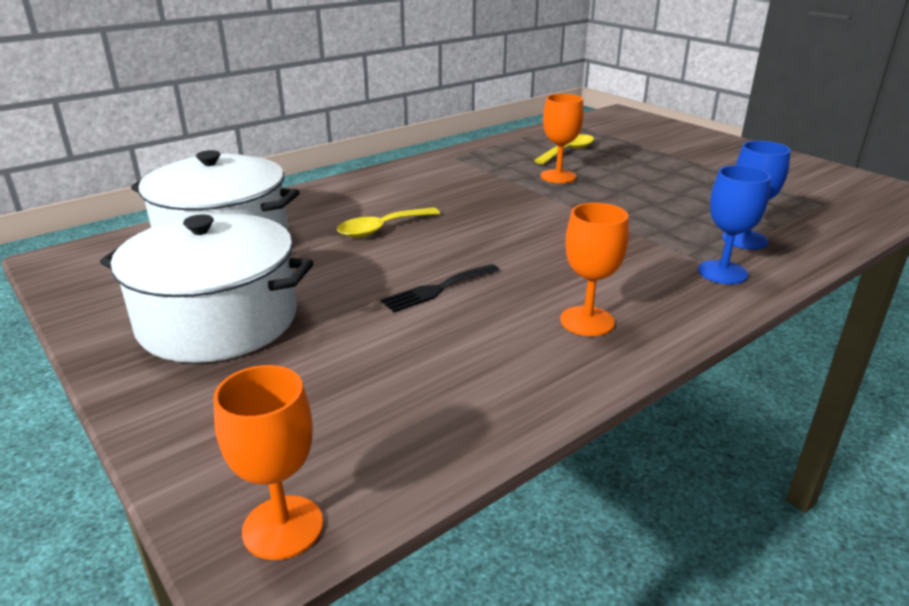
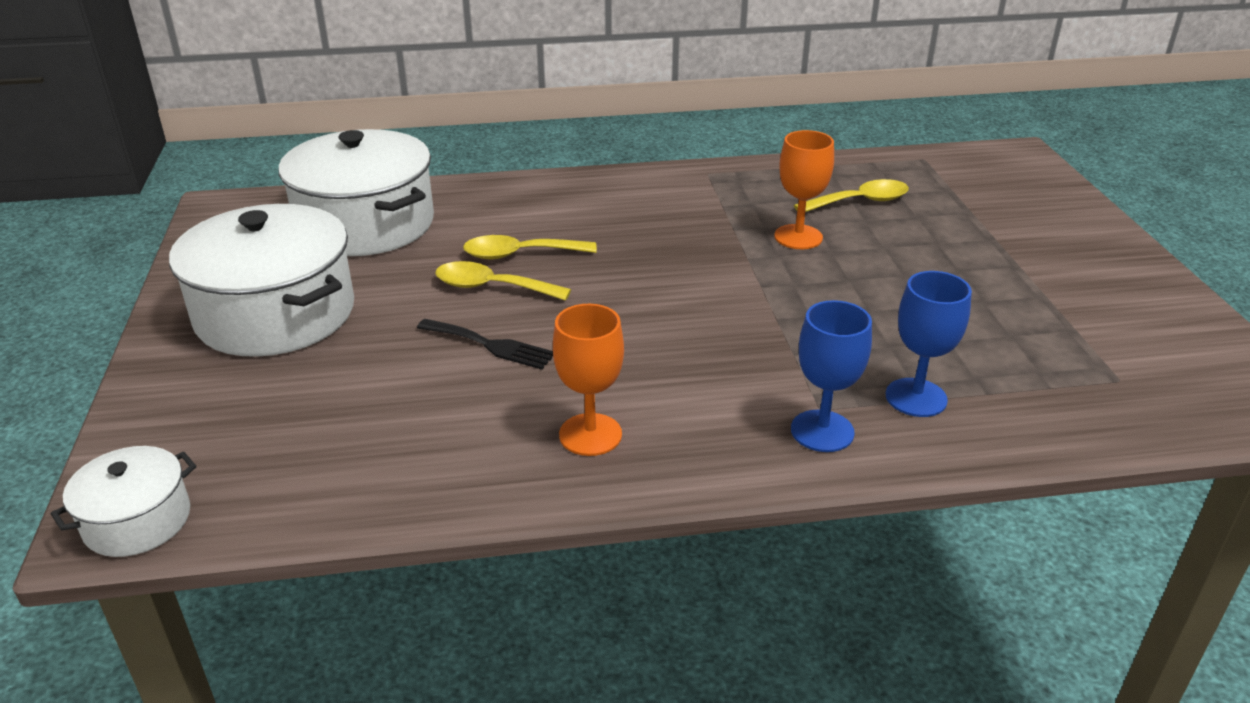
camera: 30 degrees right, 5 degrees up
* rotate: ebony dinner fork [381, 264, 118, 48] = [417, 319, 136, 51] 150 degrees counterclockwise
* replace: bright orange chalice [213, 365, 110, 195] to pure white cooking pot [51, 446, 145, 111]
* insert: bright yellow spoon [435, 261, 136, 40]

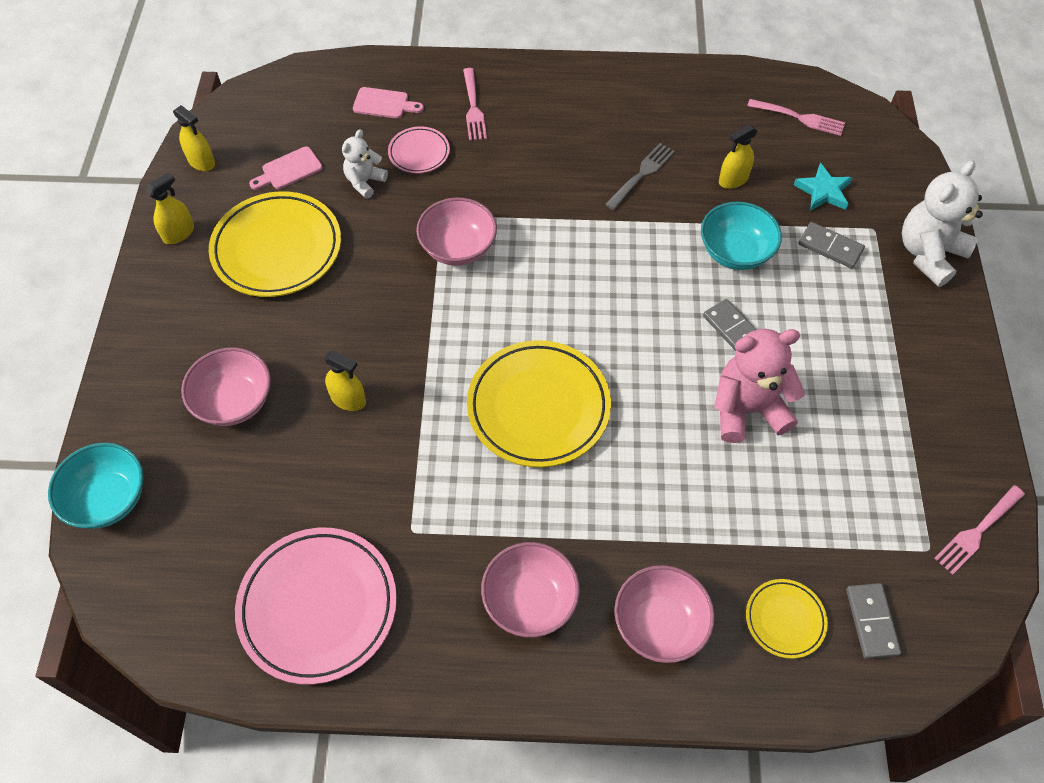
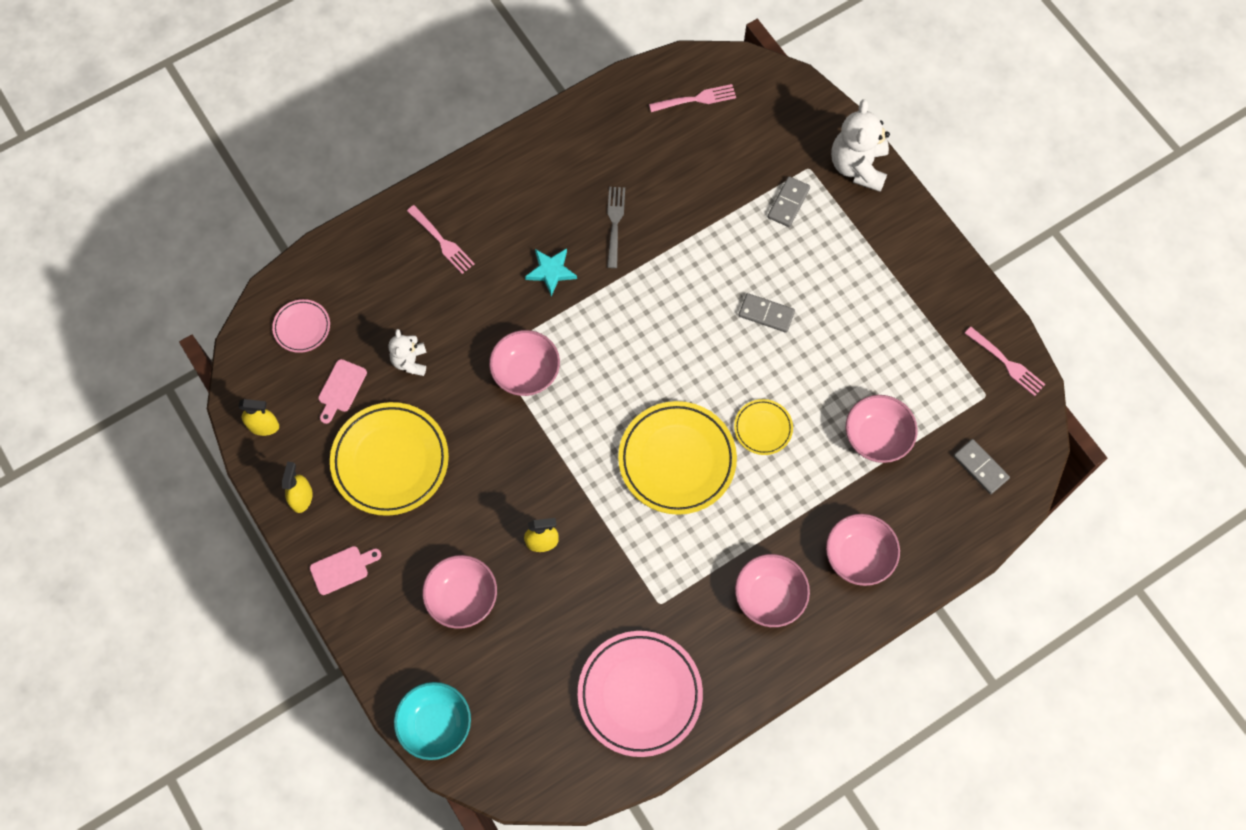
camera: 35 degrees left, 10 degrees up
* move: rosy chopping board [353, 87, 71, 32] to [310, 546, 71, 49]
* delete: bright yellow spray bottle [719, 124, 38, 65]
* move: rosy plate [388, 126, 62, 47] to [272, 299, 58, 54]
* move: turquoise star shape [794, 163, 59, 48] to [525, 248, 52, 48]
* delete: turquoise deep dish [701, 201, 81, 69]
* rotate: ash-grey domino piece [798, 222, 67, 47] = [768, 176, 42, 51] 60 degrees counterclockwise
* delete: rosy teddy bear [714, 329, 91, 114]
* rotate: rosy dinner fork [934, 485, 91, 90] = [965, 327, 81, 69] 60 degrees counterclockwise
* move: bright yellow plate [746, 579, 82, 80] to [734, 399, 59, 56]
* insert: rosy deep dish [846, 395, 72, 68]

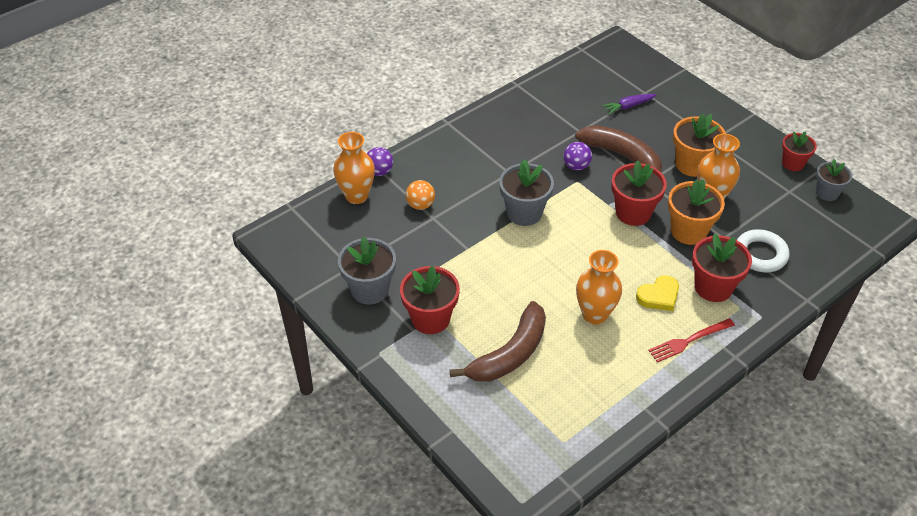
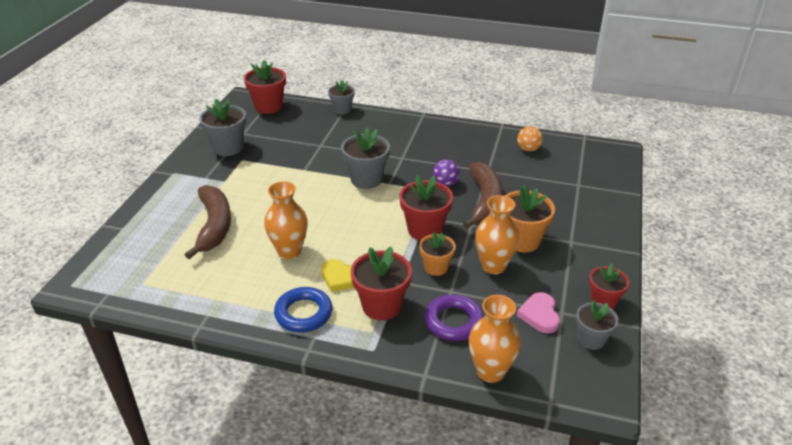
camera: 55 degrees right, 10 degrees down
* delete: purple carrot [602, 94, 55, 21]
* move: bright orange vase [333, 132, 42, 72] to [469, 295, 52, 88]
* replace: purple sphere [367, 147, 26, 29] to ash-grey potted plant [328, 80, 27, 35]
* move: bright orange sphere [405, 180, 30, 30] to [517, 126, 26, 26]
* resize: bright orange potted plant [668, 180, 57, 65] = [419, 232, 37, 44] x0.64
* recolor: pure white torus [737, 229, 53, 43] to purple torus [425, 295, 59, 46]
* move: scarlet potted plant [400, 265, 60, 69] to [244, 60, 42, 54]
* rotate: dark brown banana fruit [450, 301, 96, 81] = [185, 185, 46, 74] 105 degrees counterclockwise
* replace: scarlet dinner fork [648, 318, 87, 45] to royal blue torus [274, 287, 58, 45]
* insert: rosy heart [517, 292, 43, 42]

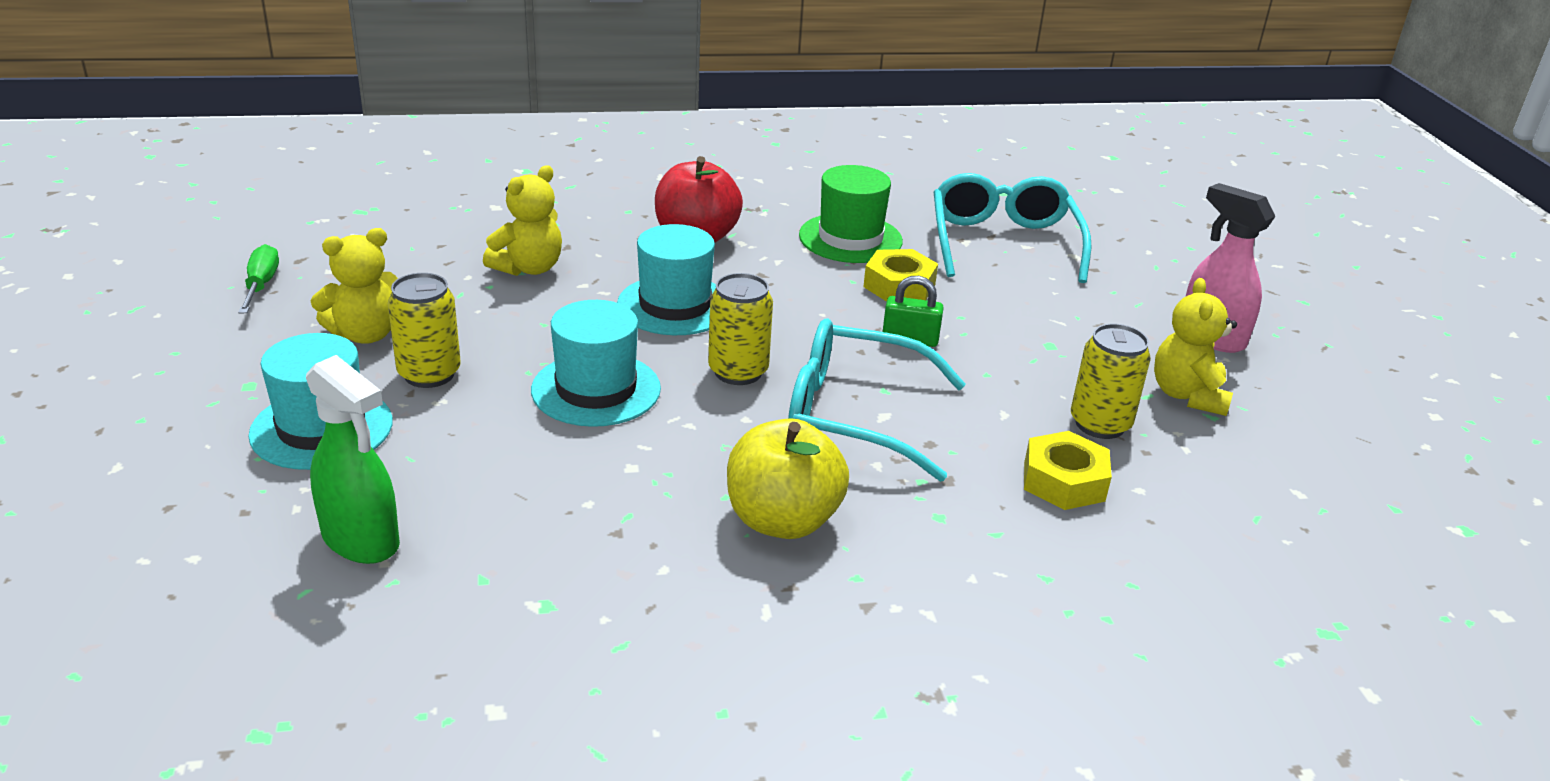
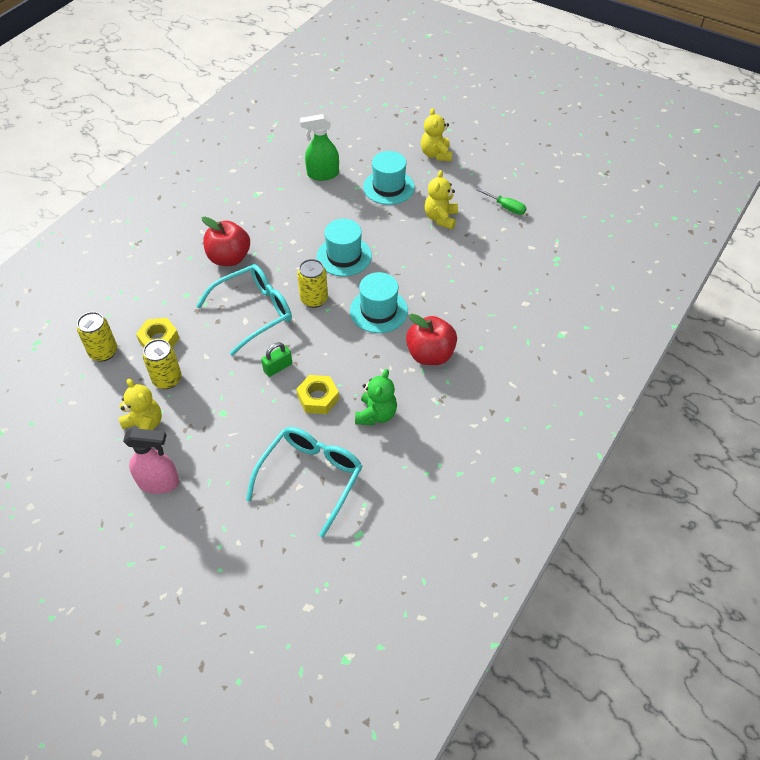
camera: 135 degrees right, 20 degrees up
* move: bright yellow teddy bear [483, 165, 79, 111] to [421, 108, 31, 53]
* replace: emerald top hat [799, 165, 104, 98] to emerald teddy bear [355, 369, 42, 56]
* rotate: turquoise spectacles [934, 173, 157, 110] = [246, 427, 117, 111] 105 degrees counterclockwise
* move: bright yellow tin [388, 273, 73, 115] to [77, 312, 40, 50]
* recolor: bright yellow apple [727, 418, 122, 121] to scarlet apple [202, 217, 48, 49]

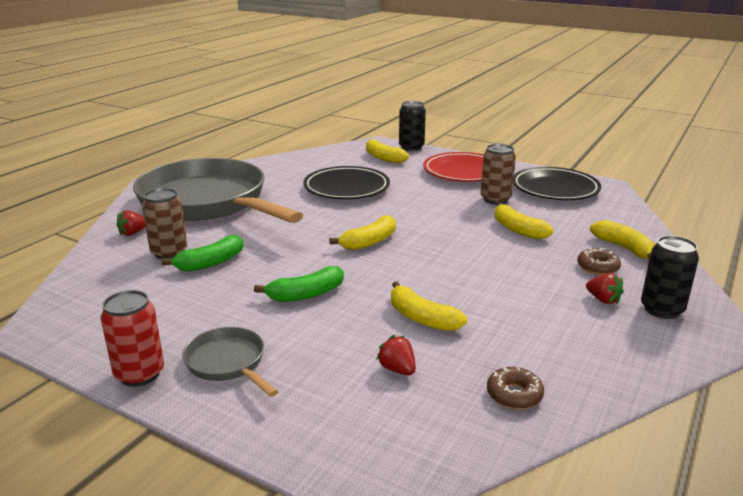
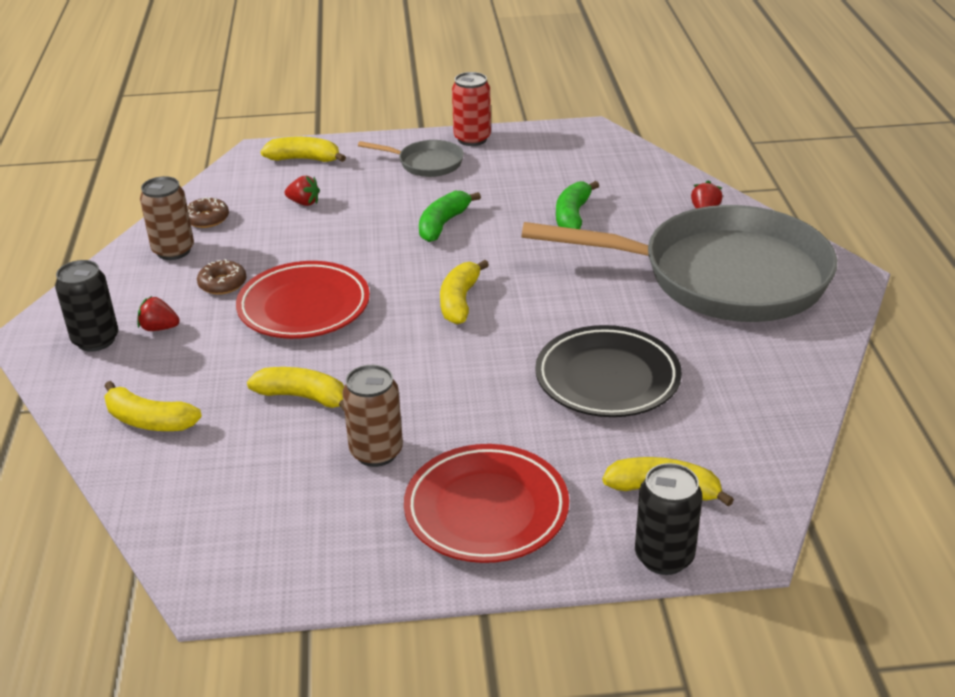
camera: 145 degrees right, 10 degrees up
* delete: ebony plate [513, 167, 88, 33]
* move: dark brown tin [142, 188, 45, 71] to [140, 176, 54, 84]
* move: dark brown glazed donut [577, 248, 44, 27] to [197, 259, 50, 36]
* move: bright yellow banana fruit [391, 281, 76, 50] to [260, 137, 86, 25]
* insert: scarlet plate [236, 261, 134, 78]

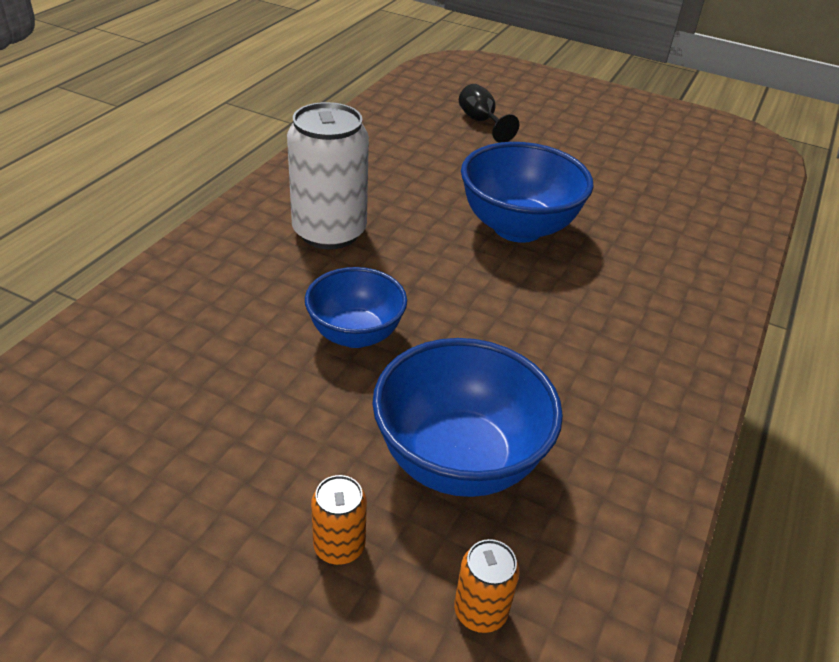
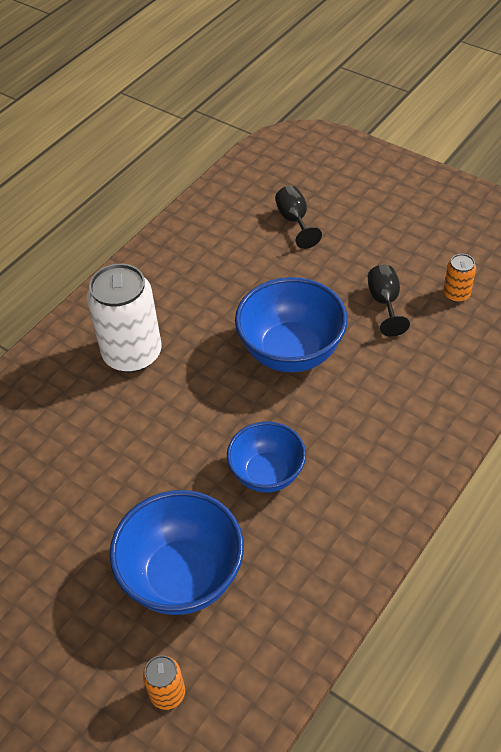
camera: 15 degrees right, 10 degrees up
* move: royal blue deep dish [305, 267, 102, 81] to [227, 421, 79, 72]
* move: bright orange tin [311, 475, 56, 90] to [443, 254, 33, 48]
* insert: ebony chalice [368, 265, 42, 72]

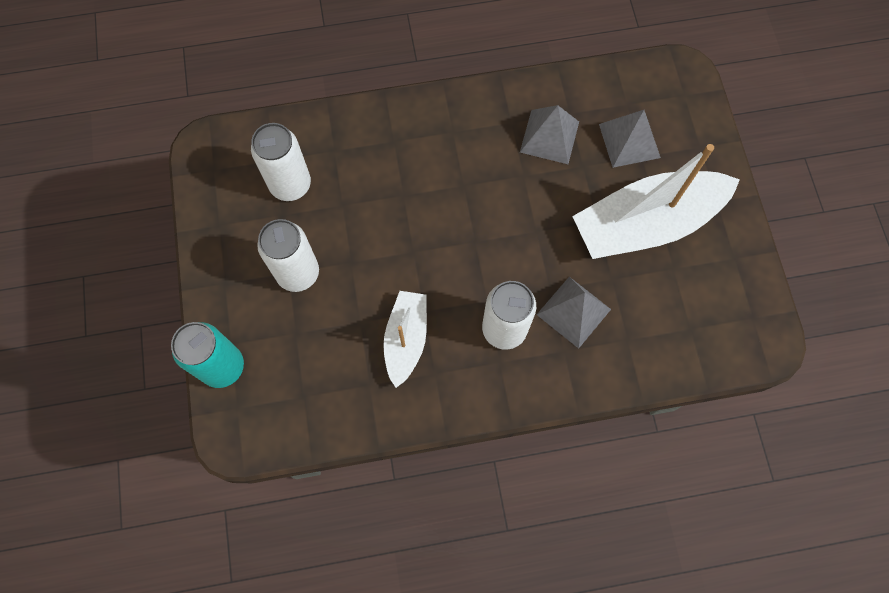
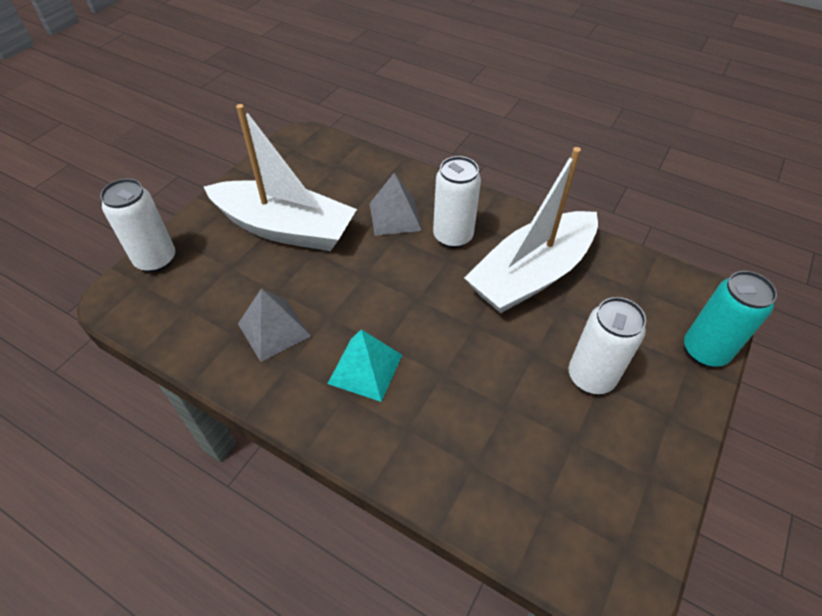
camera: 140 degrees left, 20 degrees down
* delete: ash-grey pyramid shape [599, 110, 62, 58]
* move: pure white tin [251, 123, 60, 78] to [100, 179, 75, 94]
* resize: pure white boat [383, 291, 44, 97] = [464, 147, 134, 166] x1.81
* insert: turquoise pyramid shape [328, 329, 74, 73]

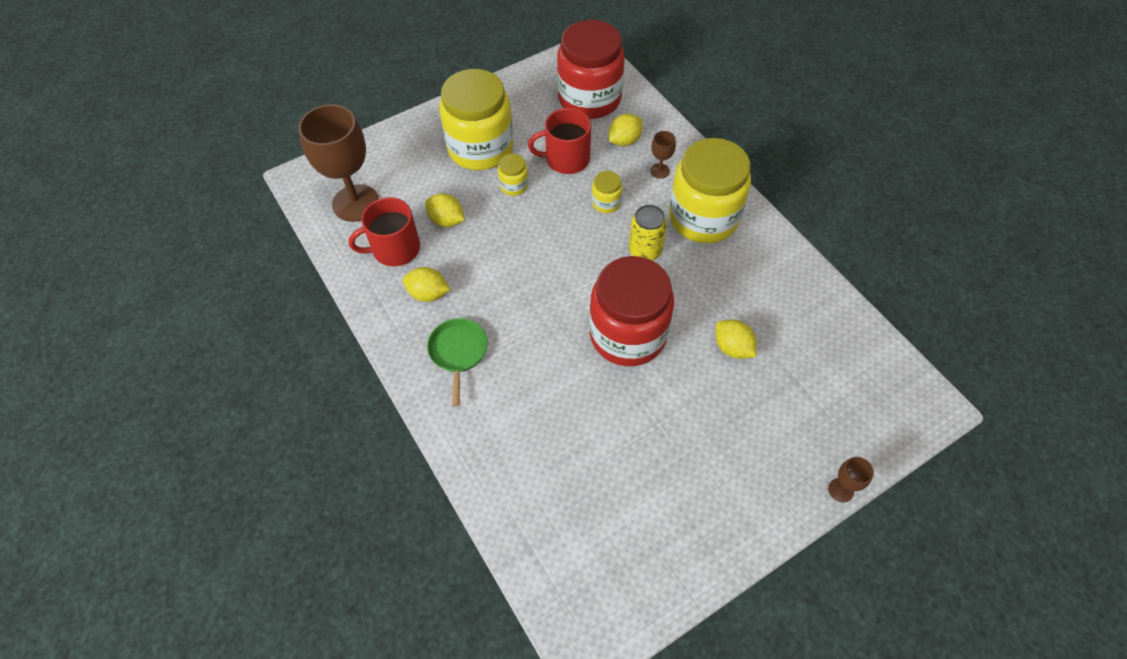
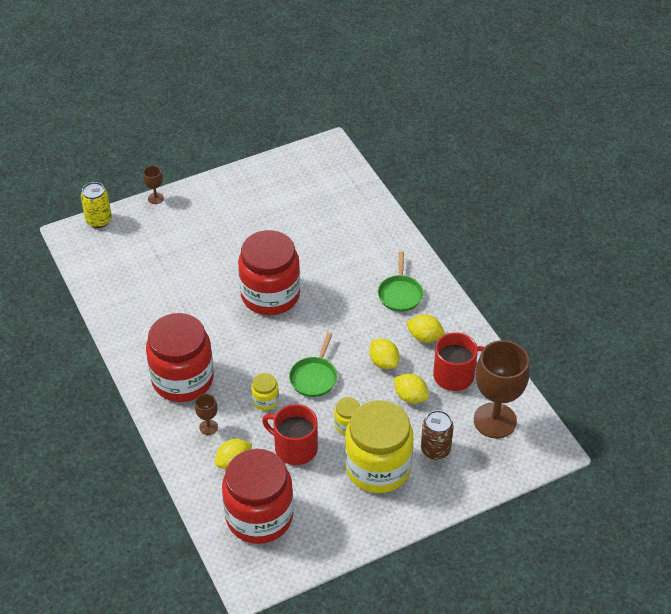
camera: 175 degrees left, 10 degrees down
* rotate: scarlet tea mug [528, 108, 63, 66] = [262, 404, 56, 61] 150 degrees counterclockwise
* recolor: bright yellow preserve jar [669, 138, 82, 105] to scarlet preserve jar [146, 313, 68, 89]
* move: bright yellow tin [629, 205, 38, 56] to [81, 182, 31, 46]
* move: bright yellow lemon [716, 320, 41, 39] to [369, 339, 30, 30]
* insert: emerald frying pan [289, 333, 48, 64]
* insert: dark brown tin [421, 410, 33, 50]

